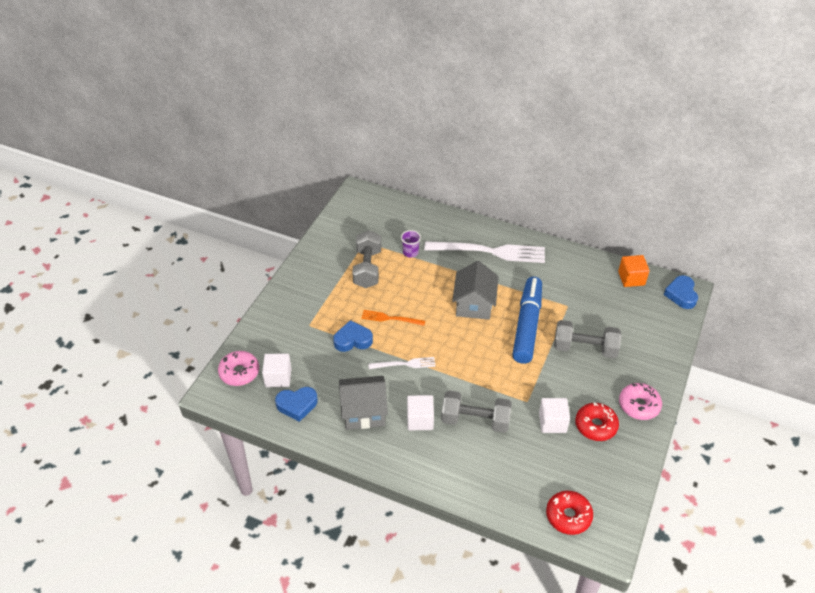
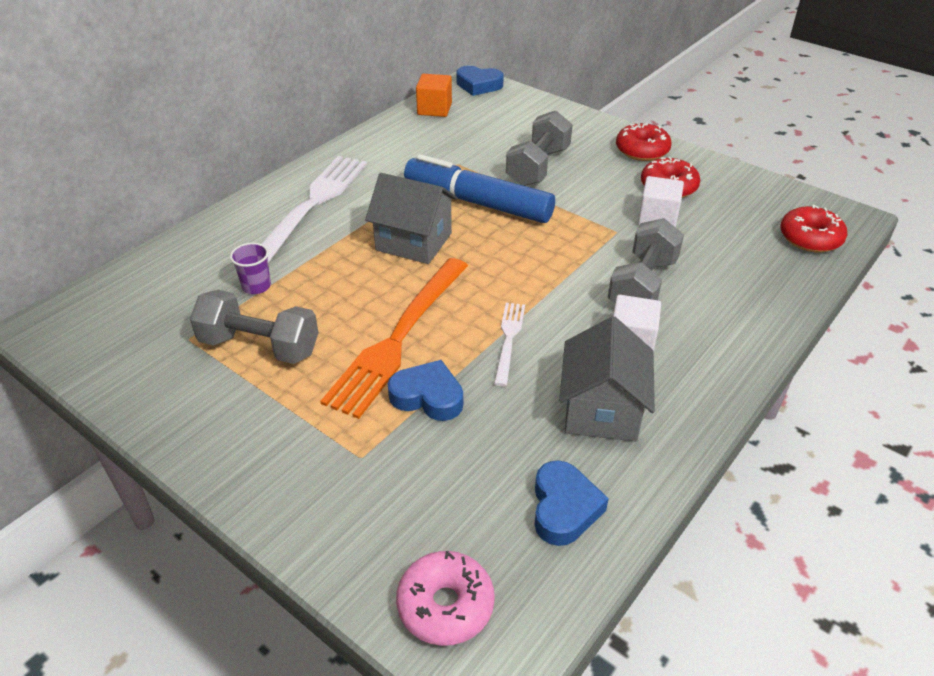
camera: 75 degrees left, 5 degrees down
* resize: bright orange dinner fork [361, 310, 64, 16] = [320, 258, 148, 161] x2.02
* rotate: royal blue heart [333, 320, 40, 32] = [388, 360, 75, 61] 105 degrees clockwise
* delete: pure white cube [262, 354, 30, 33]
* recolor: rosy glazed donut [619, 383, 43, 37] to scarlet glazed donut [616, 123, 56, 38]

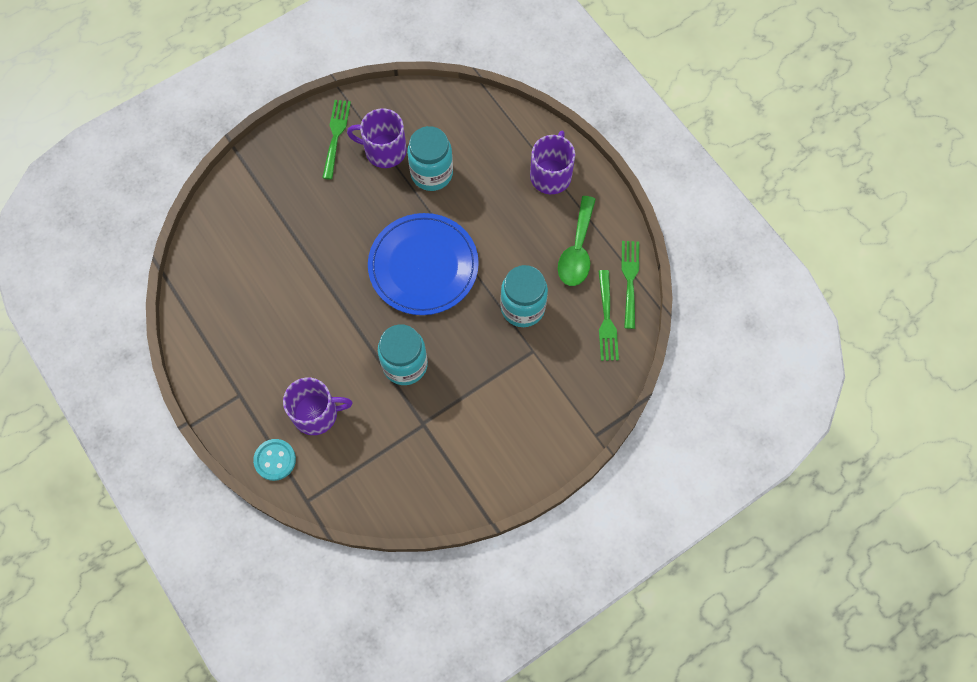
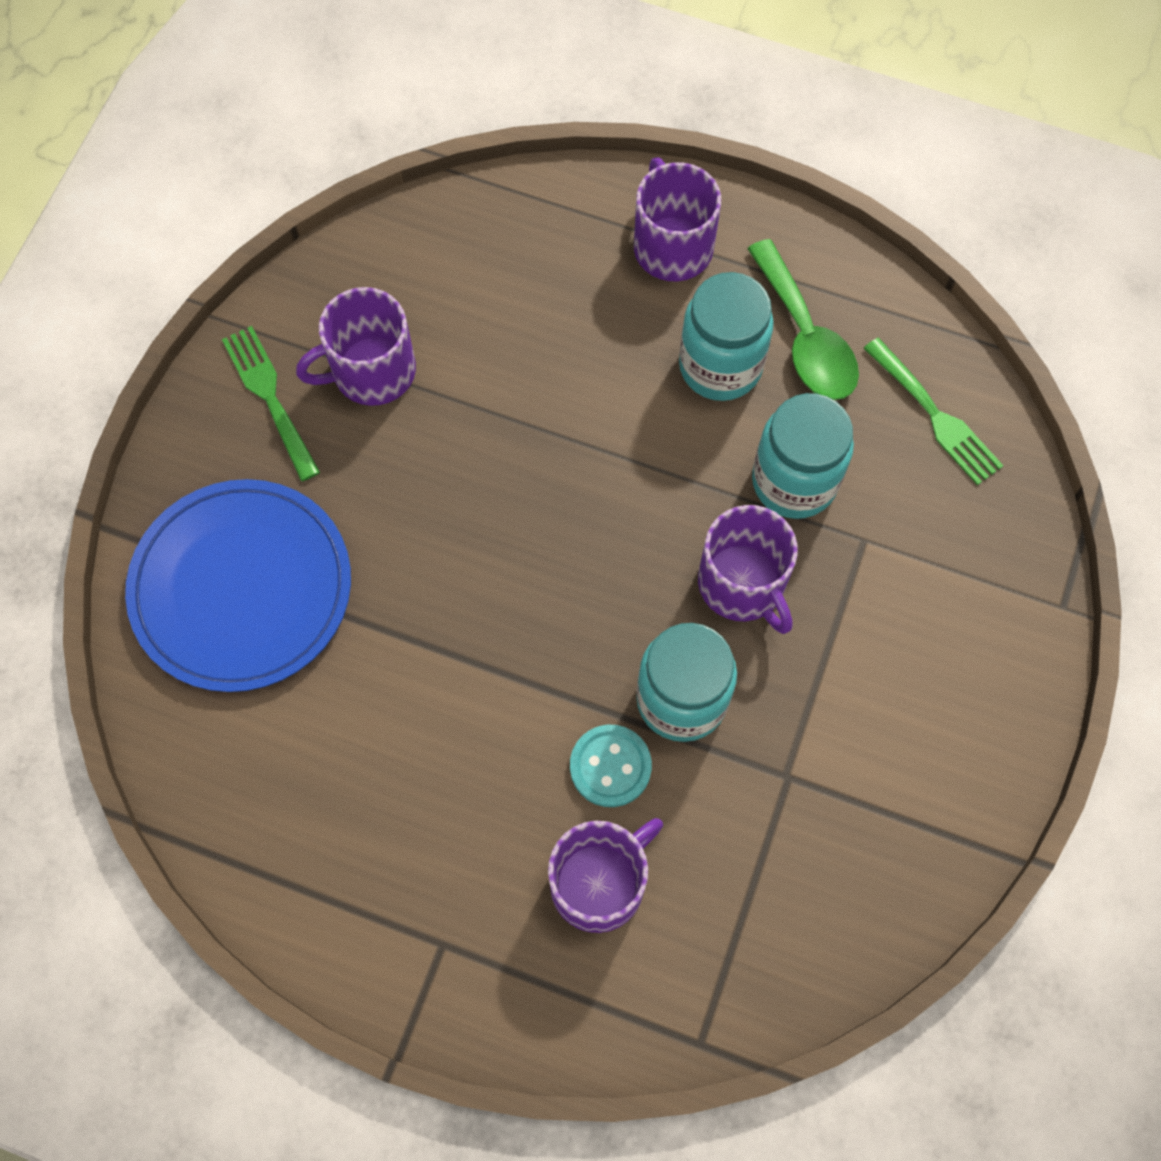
camera: 35 degrees left, 0 degrees up
* move: turquoise preserve jar [407, 126, 46, 65] to [679, 272, 95, 129]
* move: royal blue plate [368, 213, 111, 102] to [125, 479, 226, 213]
* delete: emerald dinner fork [621, 241, 18, 88]
* move: turquoise button [253, 439, 43, 42] to [570, 725, 82, 82]
* insert: purple tea mug [698, 505, 100, 129]

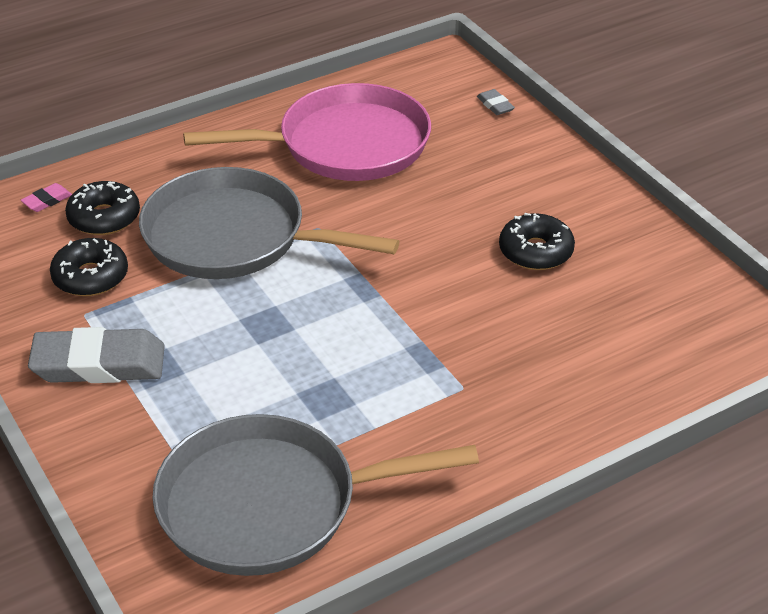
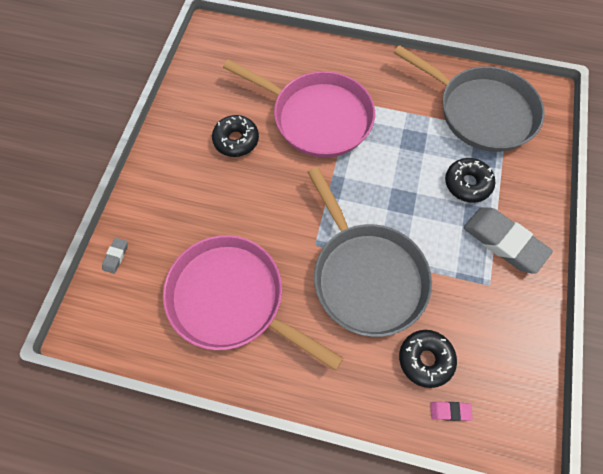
camera: 135 degrees left, 25 degrees up
* move: ebony glazed donut [50, 238, 78, 58] to [445, 158, 50, 45]
* insert: rosy frying pan [223, 60, 152, 98]

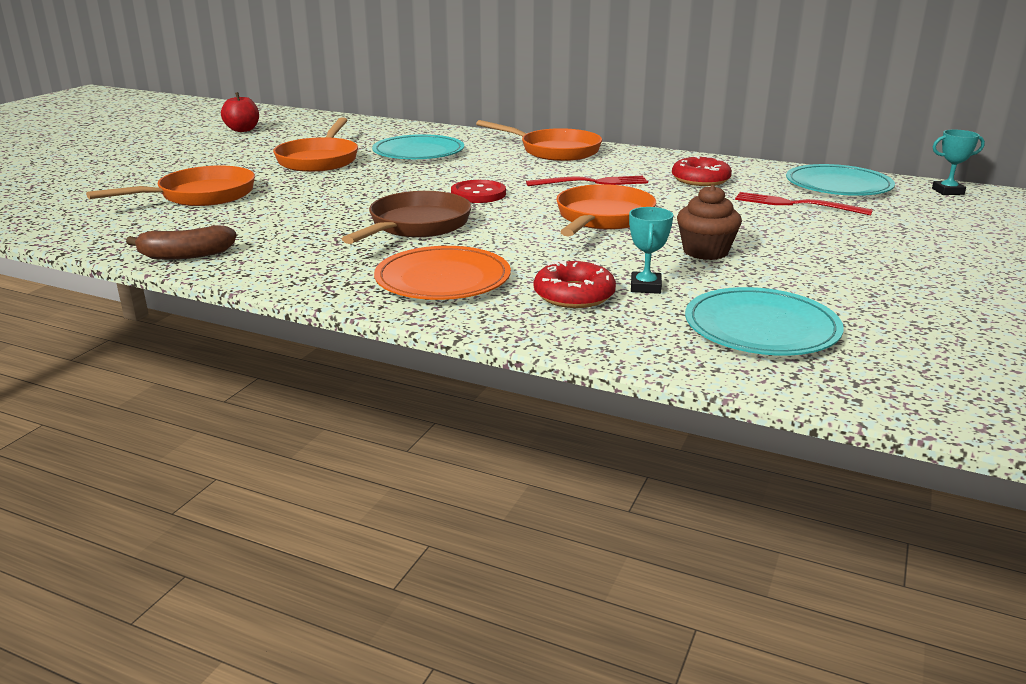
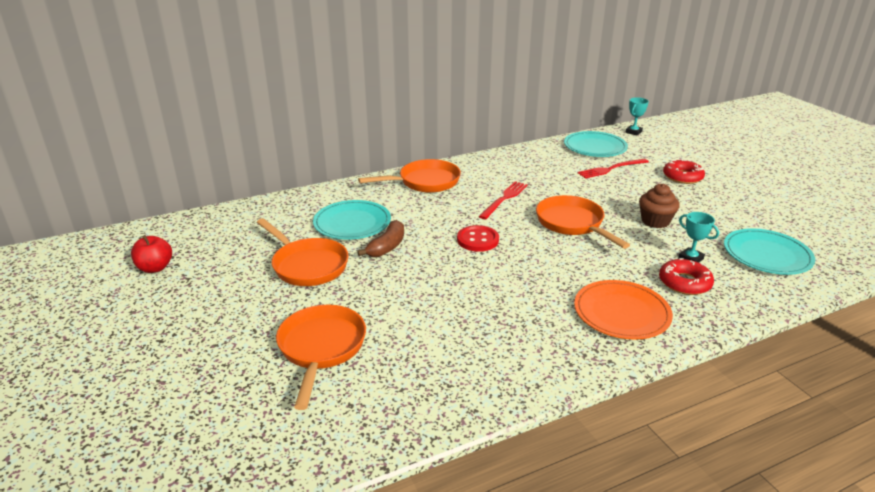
camera: 50 degrees left, 5 degrees up
* move: scarlet glazed donut [672, 156, 60, 30] to [663, 159, 42, 25]
* delete: dark brown frying pan [342, 191, 129, 53]
* move: dark brown banana fruit [126, 225, 111, 35] to [357, 220, 47, 37]

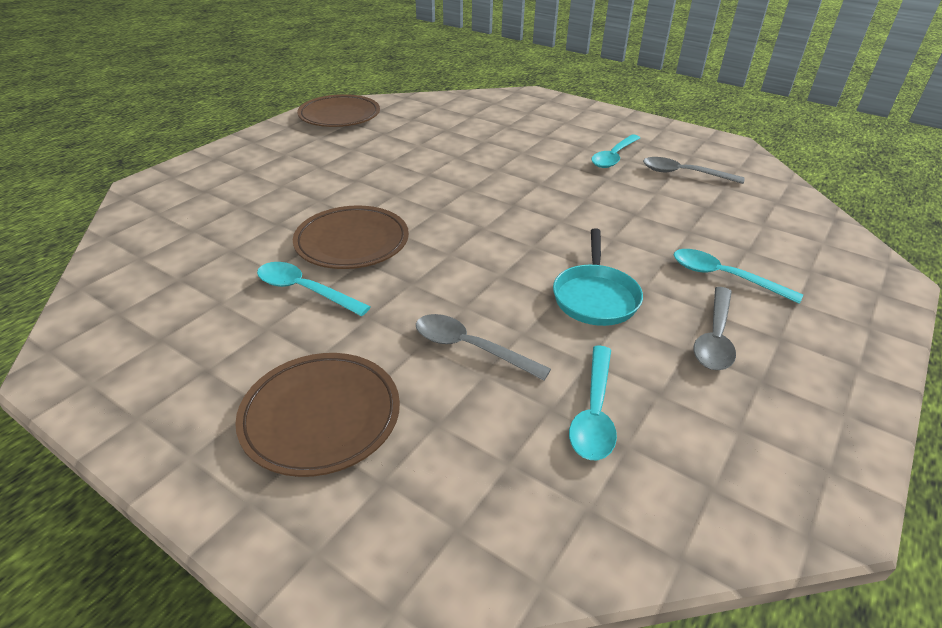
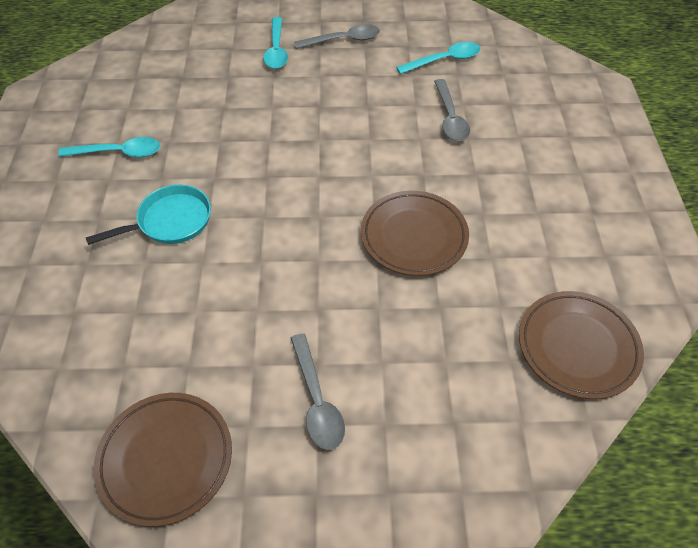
camera: 125 degrees left, 15 degrees up
* move: ash-grey spoon [643, 157, 102, 27] to [291, 333, 54, 117]
* move: turquoise frying pan [553, 228, 90, 98] to [86, 185, 125, 60]
* delete: turquoise spoon [257, 262, 114, 54]
* move: dark brown plate [235, 353, 165, 124] to [519, 291, 125, 108]

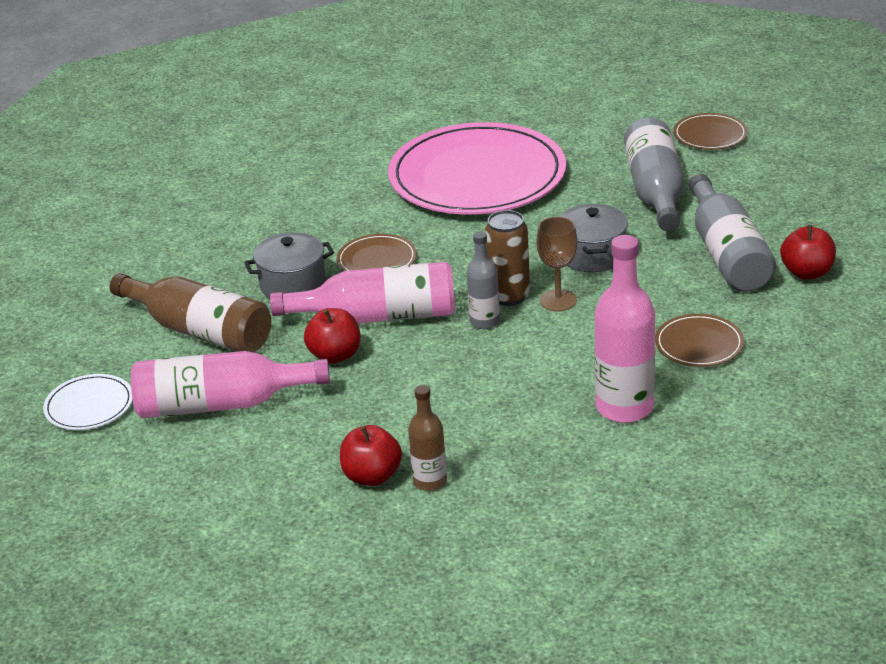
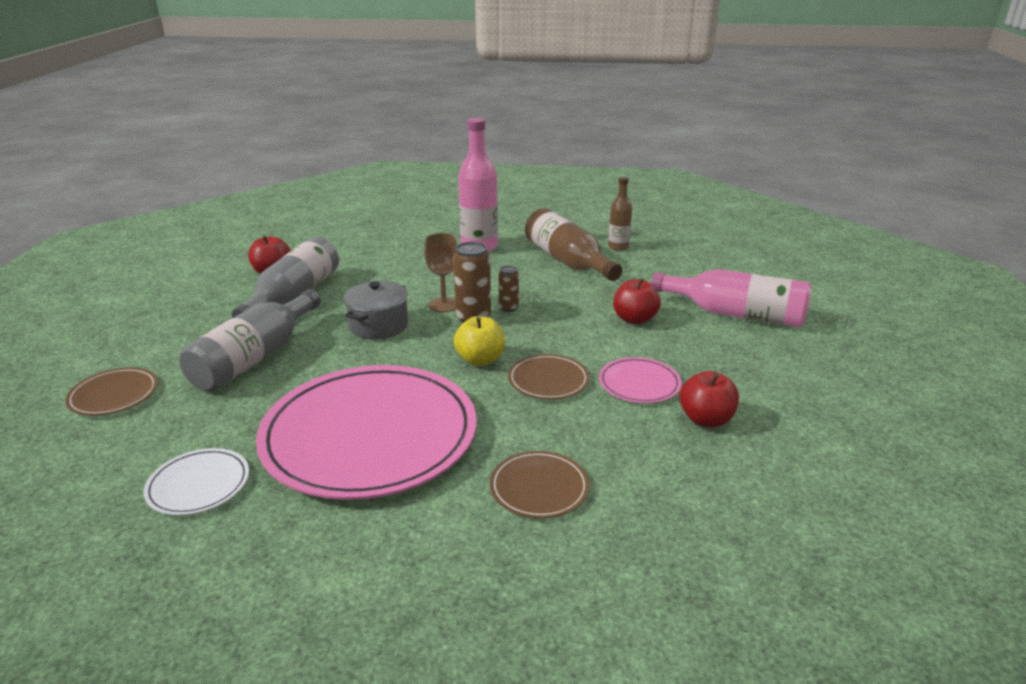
camera: 155 degrees left, 5 degrees down
* replace: ash-grey flask [467, 231, 33, 98] to dark brown tin [499, 266, 20, 46]
* replace: ash-grey cooking pot [244, 232, 90, 66] to rosy plate [599, 357, 83, 46]
* delete: rosy flask [270, 262, 185, 61]
* move: dark brown flask [110, 273, 161, 80] to [525, 208, 97, 73]
* move: dark brown plate [655, 314, 89, 53] to [490, 451, 99, 67]
* move: pure white plate [43, 374, 89, 56] to [144, 448, 105, 67]
* move: scarlet apple [340, 425, 62, 61] to [680, 371, 59, 56]
* insert: bright yellow apple [454, 316, 51, 50]

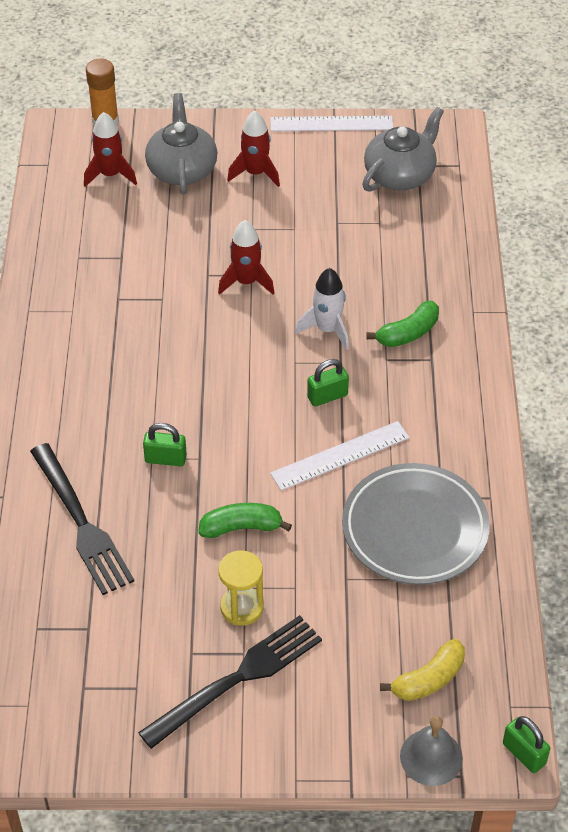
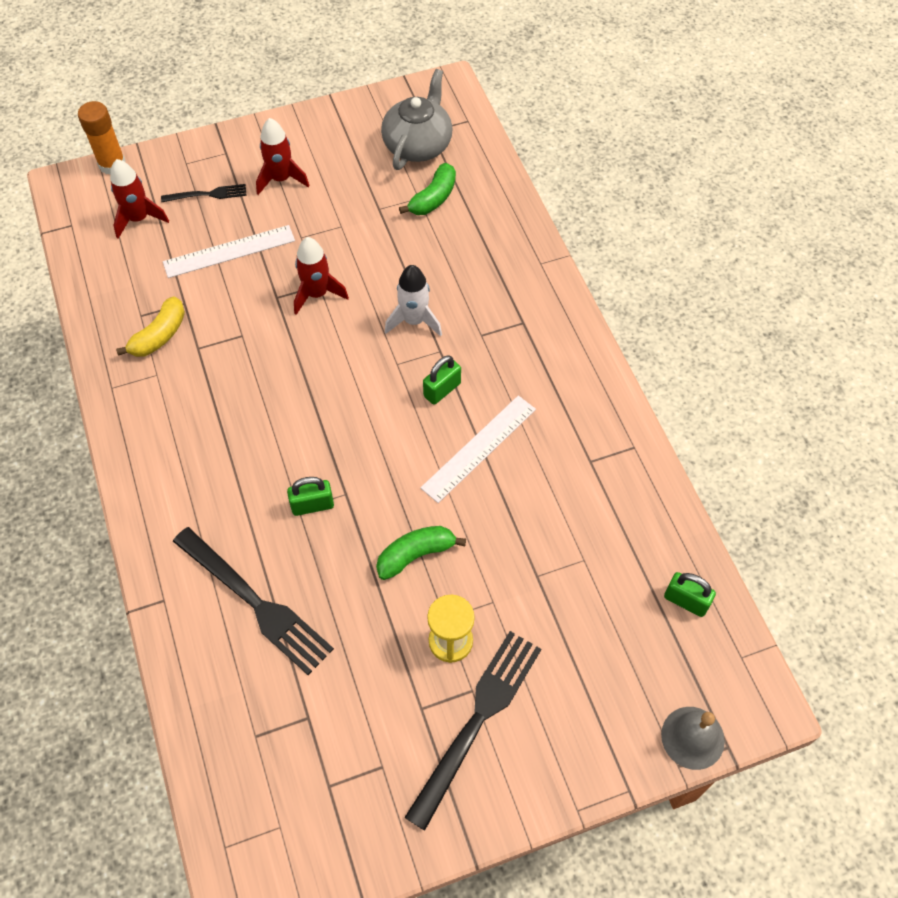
camera: 20 degrees left, 10 degrees up
* replace: ash-grey china teapot [145, 93, 72, 102] to ebony dinner fork [161, 184, 86, 18]
* move: pure white straightedge [270, 116, 123, 15] to [163, 225, 132, 53]
* move: emerald banana fruit [366, 301, 73, 46] to [399, 163, 57, 52]
* delete: ash-grey plate [342, 463, 148, 122]
* move: bright yellow banana fruit [380, 639, 85, 62] to [116, 296, 69, 61]
* move: emerald lock [503, 716, 47, 57] to [664, 572, 52, 45]

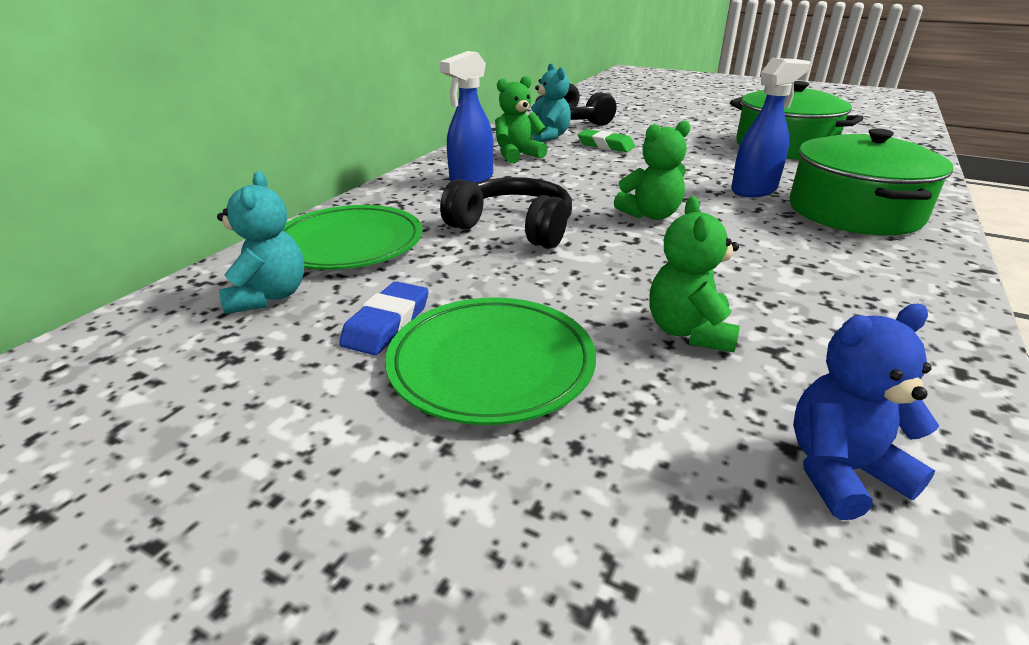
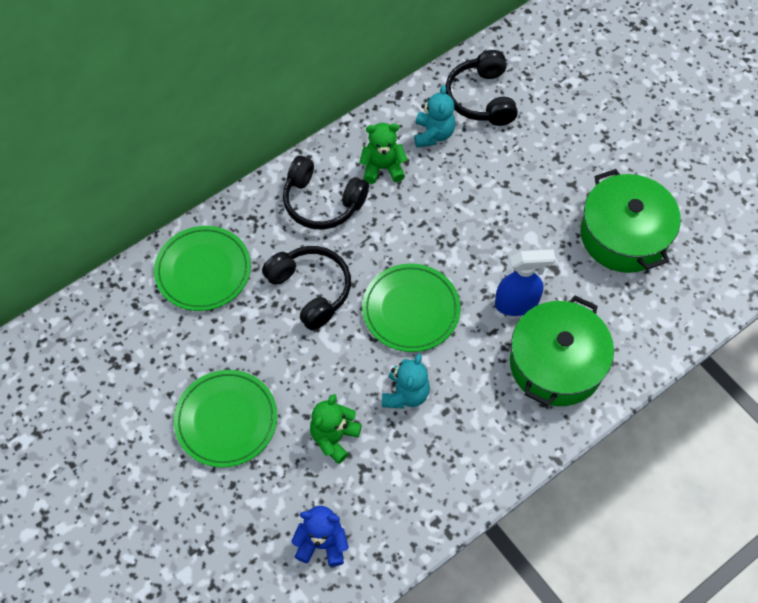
camera: 25 degrees right, 30 degrees up
* replace: royal blue spray bottle [439, 51, 55, 132] to ebony headset [283, 156, 86, 74]
* replace: emerald teddy bear [614, 120, 77, 100] to emerald plate [362, 263, 99, 89]
* delete: emerald pencil eraser [578, 129, 57, 23]
* move: turquoise teddy bear [217, 171, 87, 143] to [382, 354, 48, 55]
* delete: royal blue pencil eraser [339, 281, 90, 74]

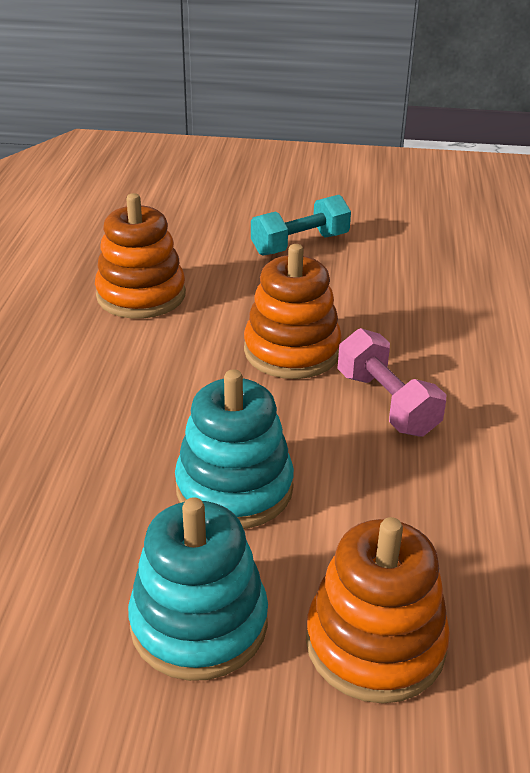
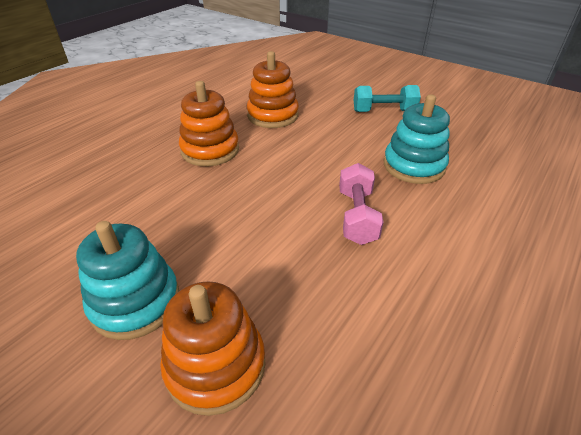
camera: 30 degrees right, 5 degrees up
* move: bright orange ring stacker [244, 244, 98, 135] to [179, 81, 60, 85]
* move: turquoise ring stacker [175, 369, 119, 160] to [384, 94, 66, 90]

